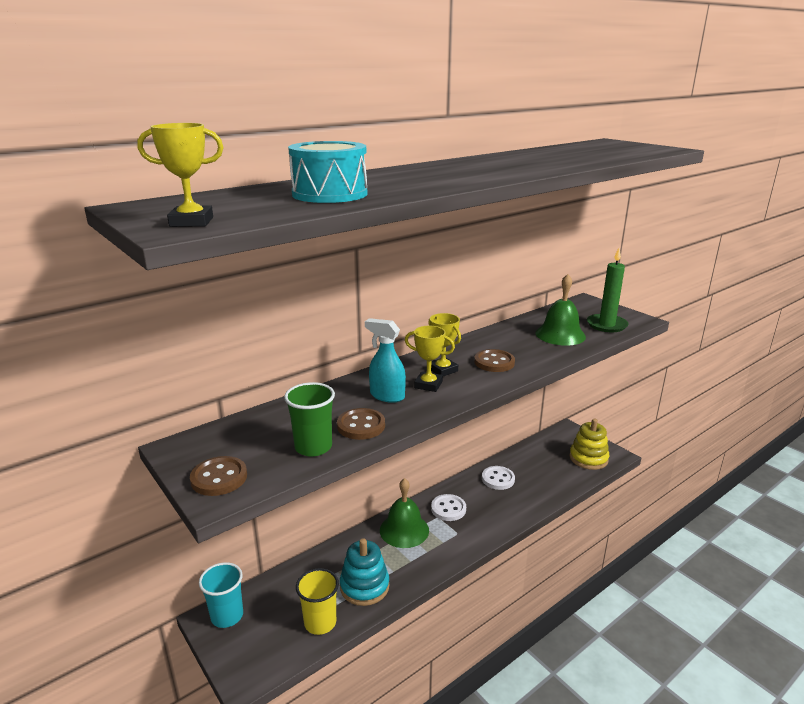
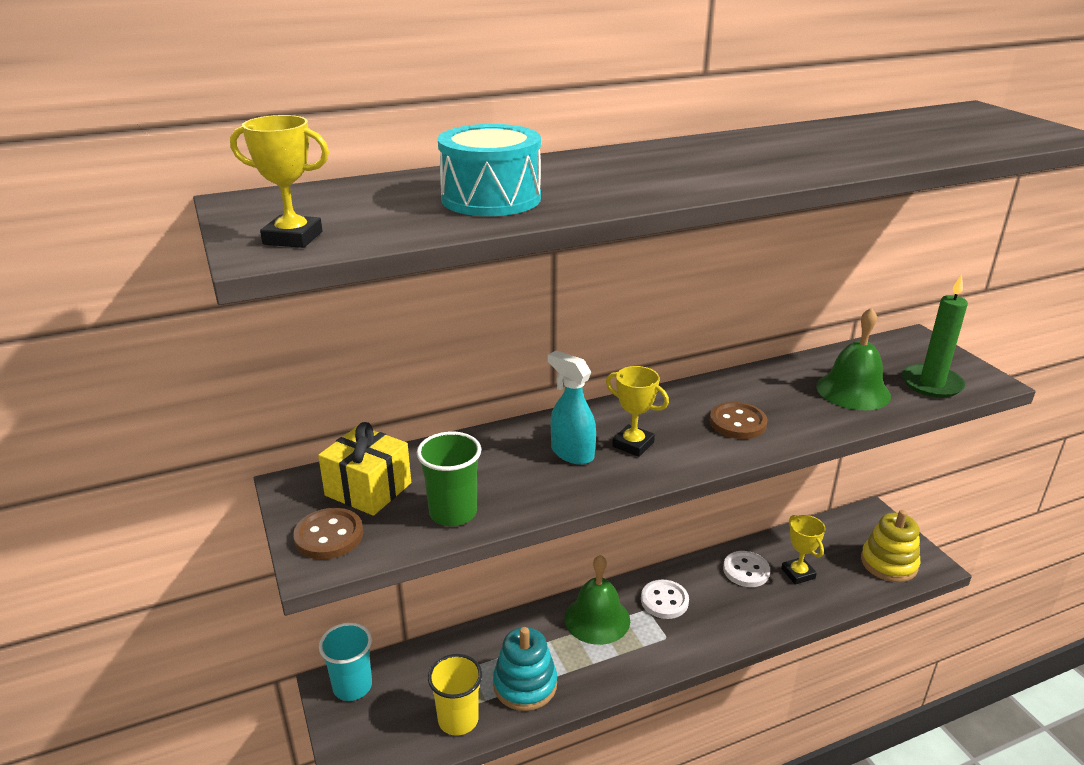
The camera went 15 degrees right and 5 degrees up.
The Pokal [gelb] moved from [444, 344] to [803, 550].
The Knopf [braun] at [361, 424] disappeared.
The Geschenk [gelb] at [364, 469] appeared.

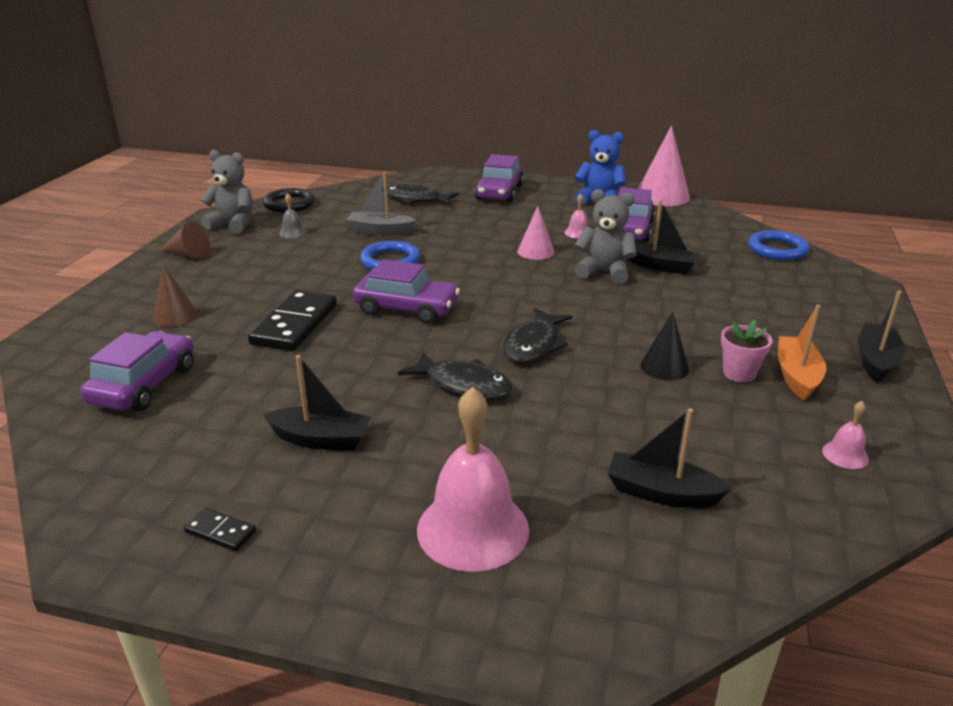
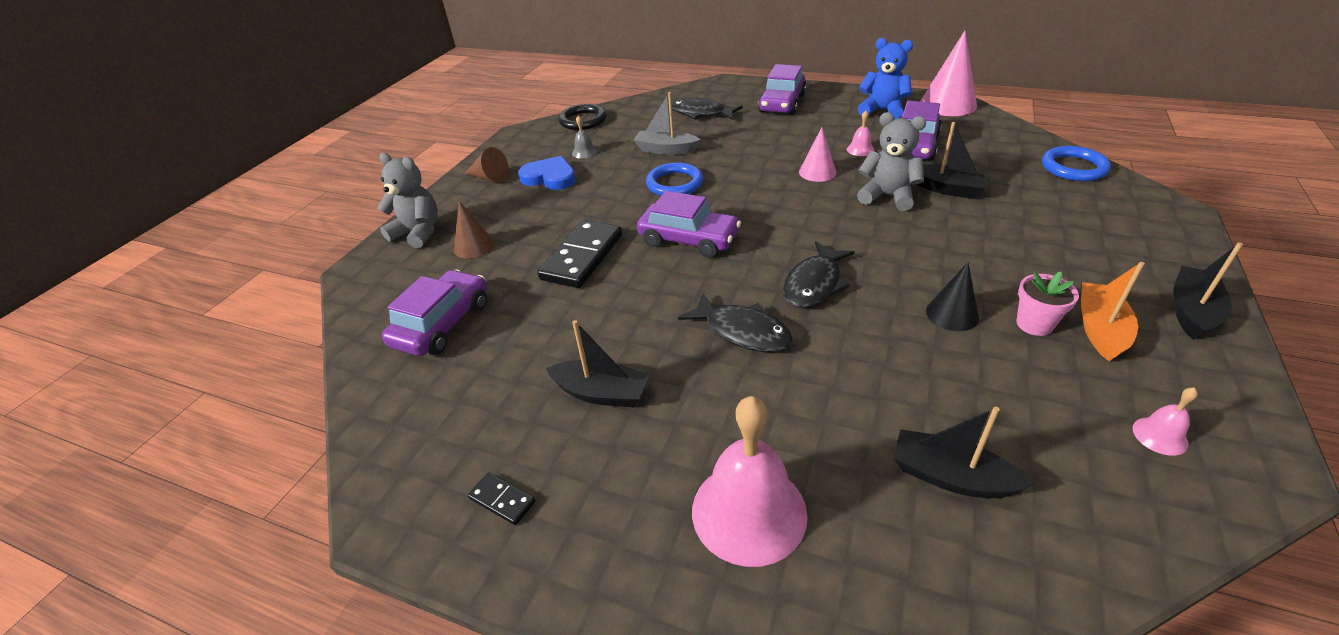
The camera went 10 degrees right and 10 degrees up.
The Teddybär [grau] moved from [226, 192] to [407, 200].
The Herz [blau] at [547, 173] appeared.

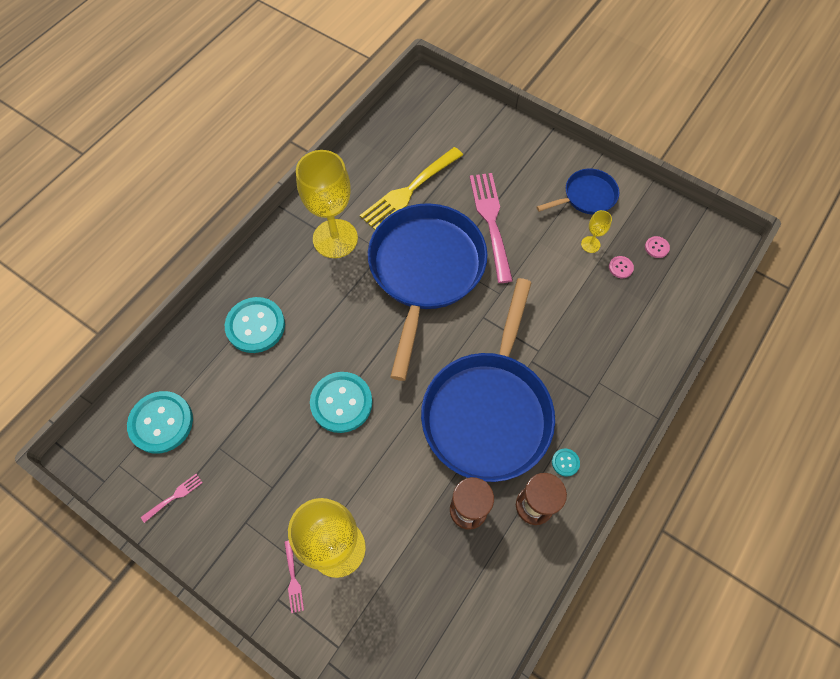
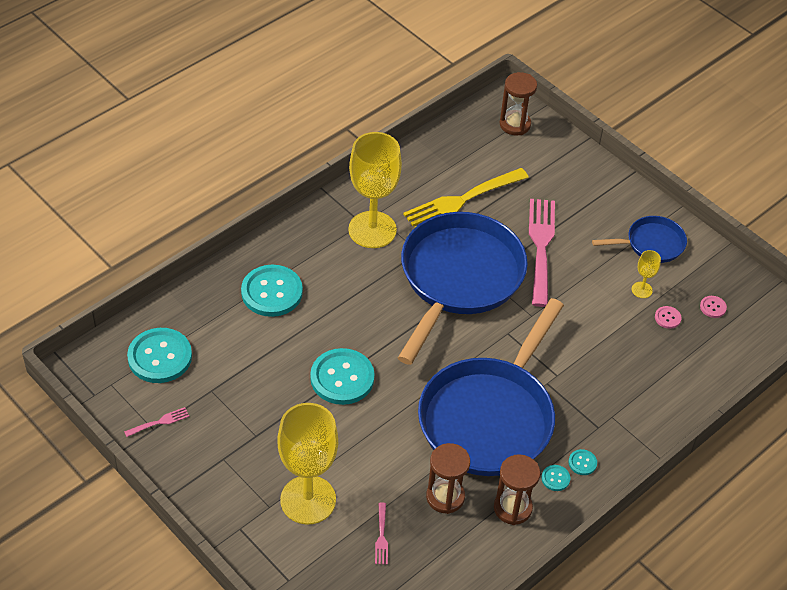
The camera went 10 degrees right and 15 degrees down.
The Gabel [rosa] moved from [294, 576] to [381, 533].
The Sanduhr [braun] at [518, 103] appeared.
The Knopf [türkis] at [582, 462] appeared.

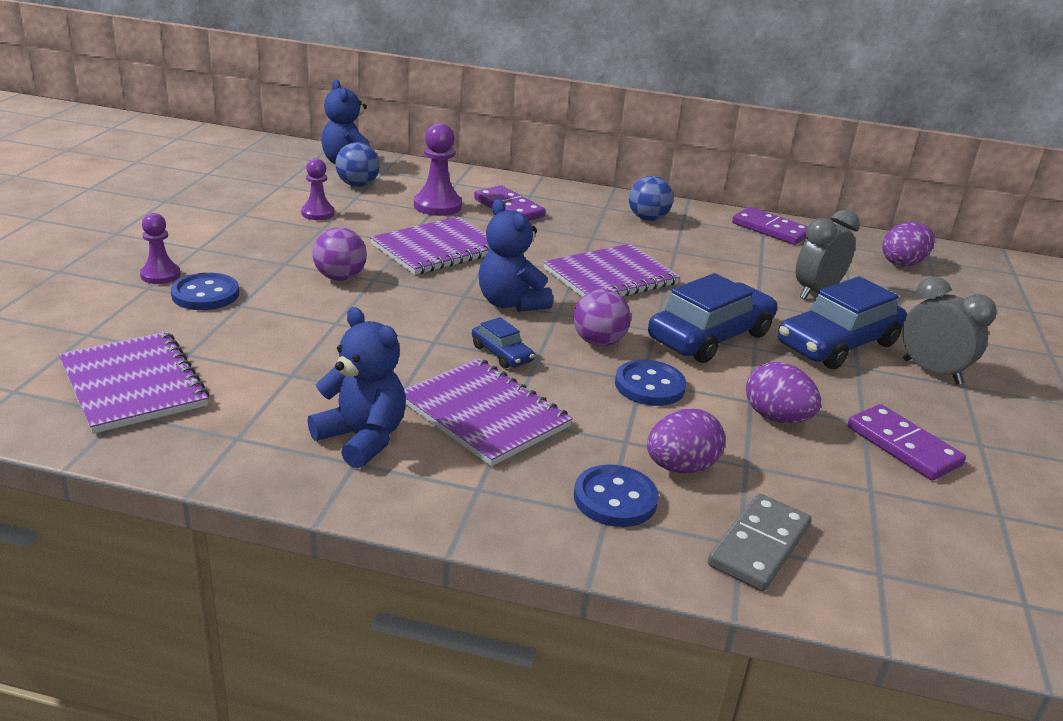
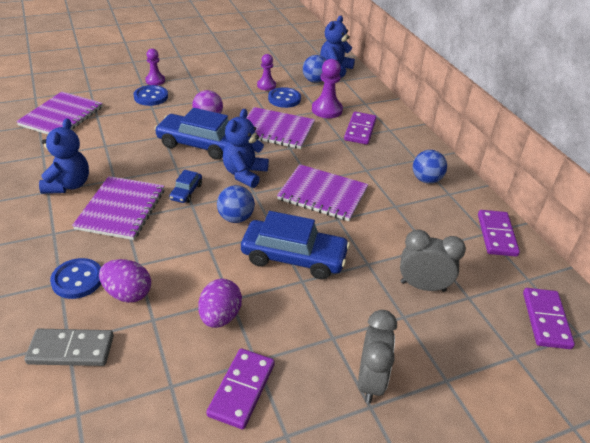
The camera went 55 degrees right and 10 degrees up.
The Ei [lila] at [908, 244] was replaced by the Dominostein [lila] at [549, 318].
The Auto [blau] moved from [842, 322] to [191, 134].
The Ball [lila] at [602, 317] became the Ball [blau] at [236, 204].
The Knopf [blau] moved from [650, 383] to [284, 97].

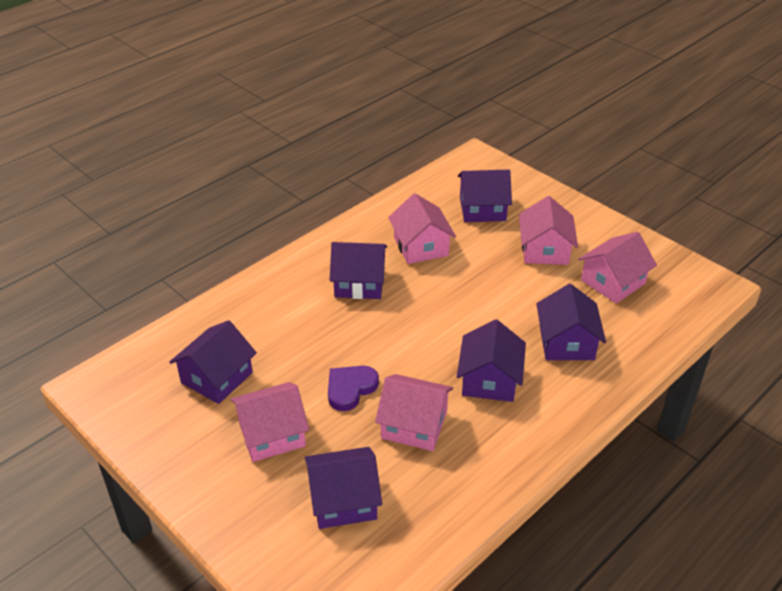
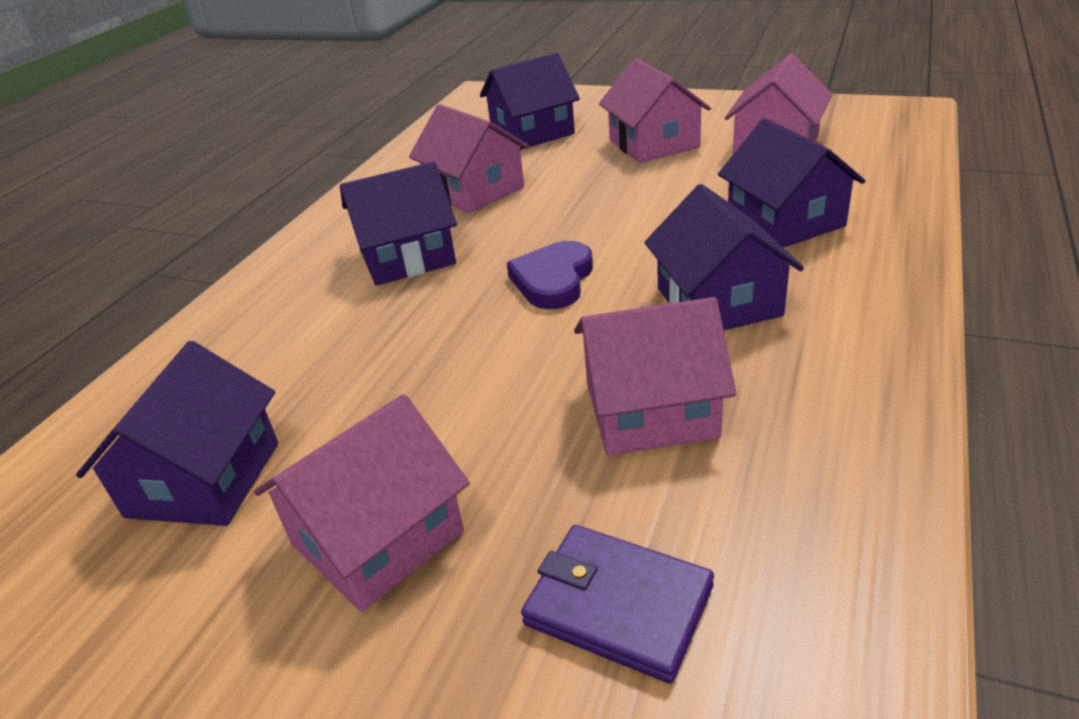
The camera went 20 degrees left and 5 degrees down.
The Herz [lila] moved from [353, 388] to [550, 275].
The Haus [lila] at [343, 488] was replaced by the Geldbörse [lila] at [617, 604].

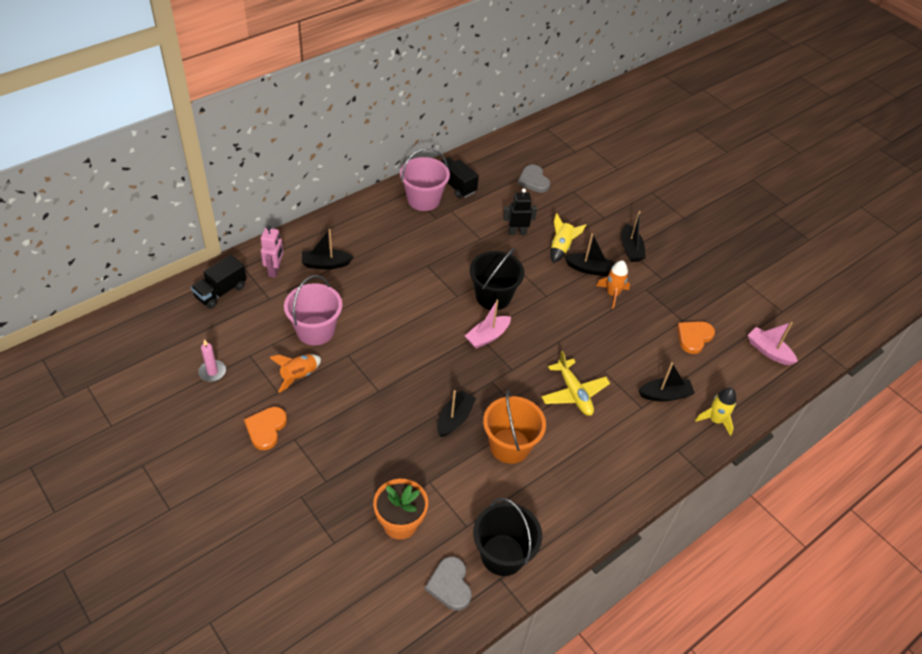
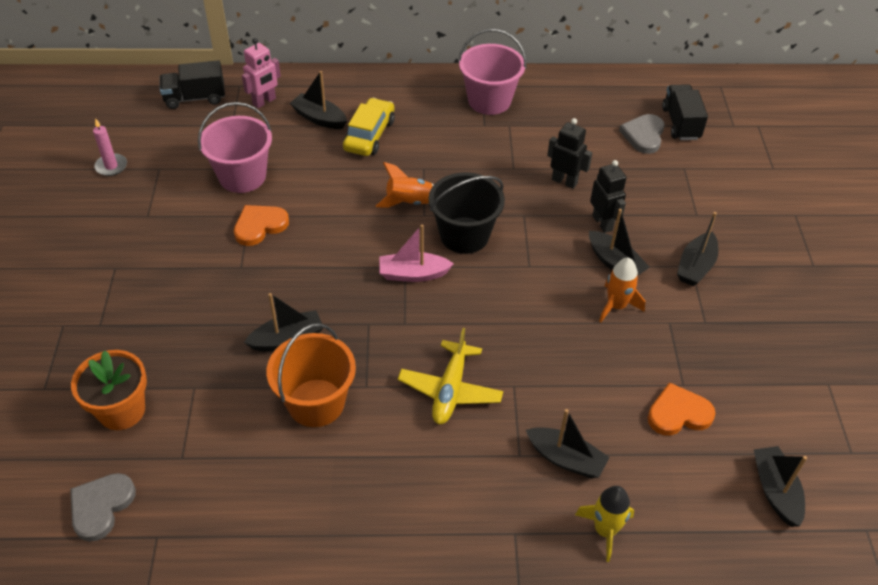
The camera went 40 degrees right and 0 degrees up.
The Lastwagen [schwarz] moved from [460, 177] to [685, 112].
The Rakete [gelb] at [568, 238] was replaced by the Roboter [schwarz] at [608, 196].
The Boot [rosa] at [773, 343] became the Boot [schwarz] at [780, 486].
The Rakete [orange] moved from [295, 373] to [405, 185].
The Herz [orange] moved from [265, 428] to [261, 225].
The Eimer [schwarz] at [507, 537] disappeared.
The Auto [gelb] at [369, 127] appeared.

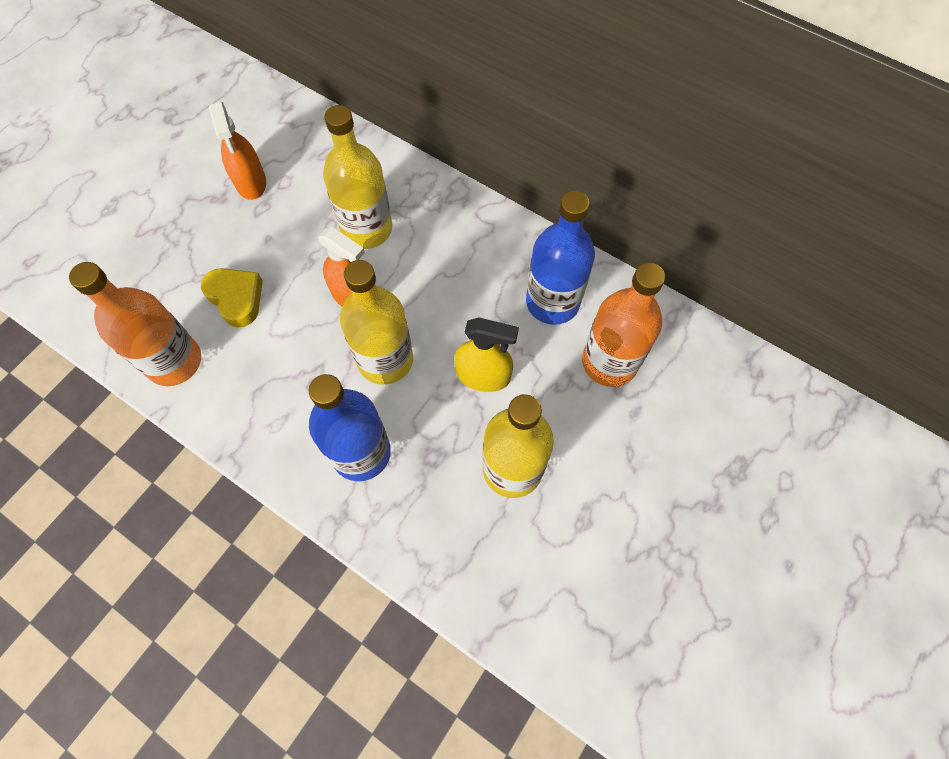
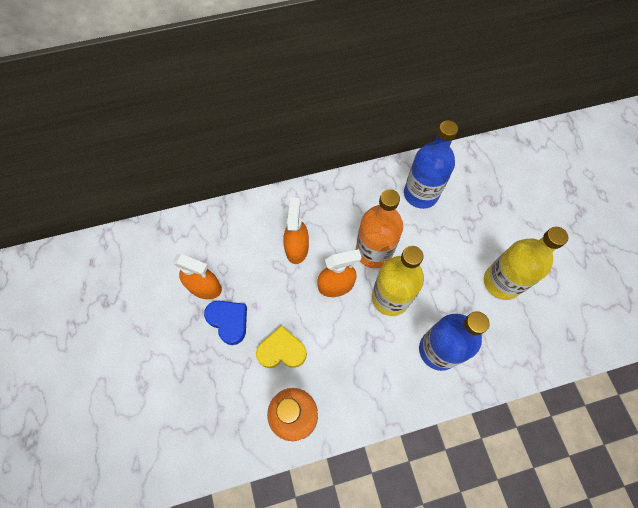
The camera went 50 degrees left and 0 degrees up.
The Flasche [gelb] at [357, 177] was replaced by the Sprühflasche [orange] at [296, 231].
The Flasche [orange] moved from [623, 325] to [379, 228].
The Sprühflasche [gelb] at [486, 354] disappeared.
The Herz [blau] at [225, 323] appeared.

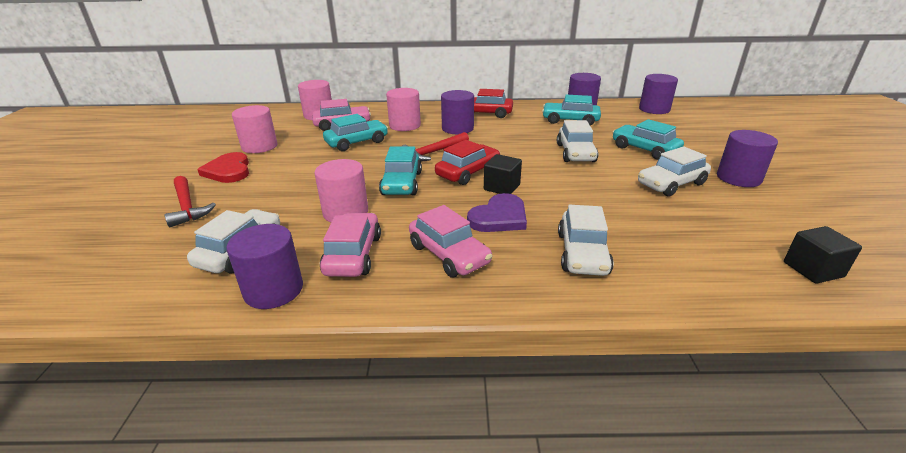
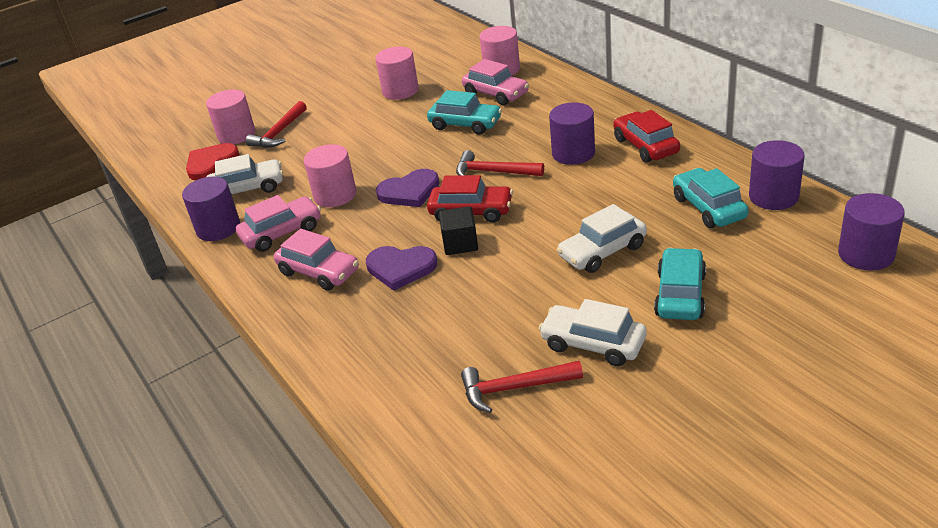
The camera went 60 degrees right and 5 degrees up.
The Vollzylinder [rosa] moved from [403, 109] to [230, 117].
The Vollzylinder [lila] at [747, 158] disappeared.
The Auto [türkis] at [400, 170] was replaced by the Herz [lila] at [407, 188].
The Herz [rot] moved from [223, 167] to [212, 161].
The Auto [rosa] at [450, 241] turned 75 degrees counterclockwise.
The Auto [weiß] at [586, 240] disappeared.
The Kubus [schwarz] at [823, 255] disappeared.
The Hammer [rot] at [522, 387] appeared.

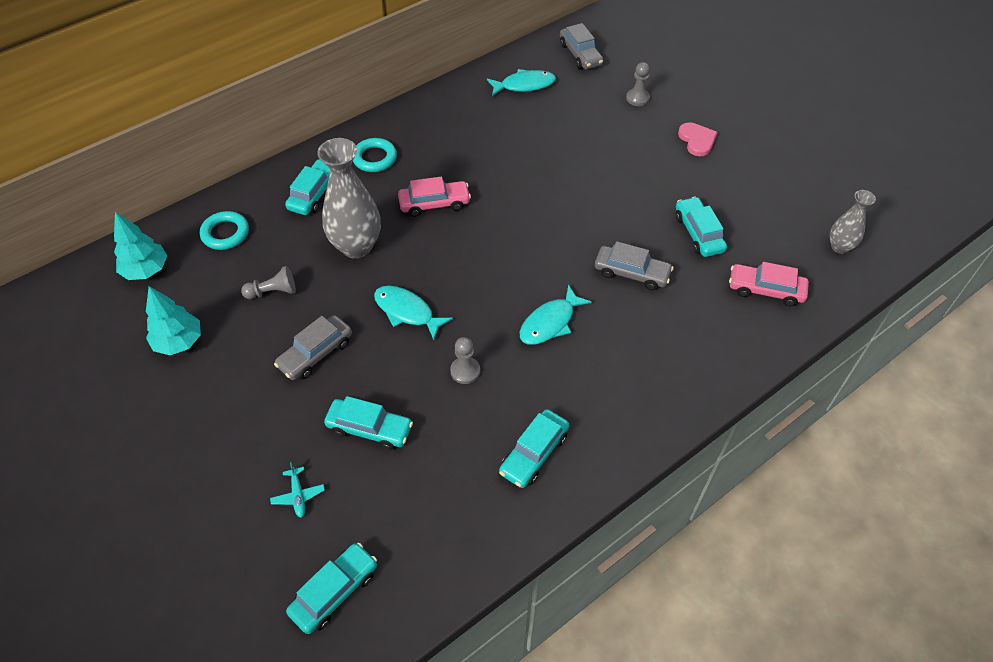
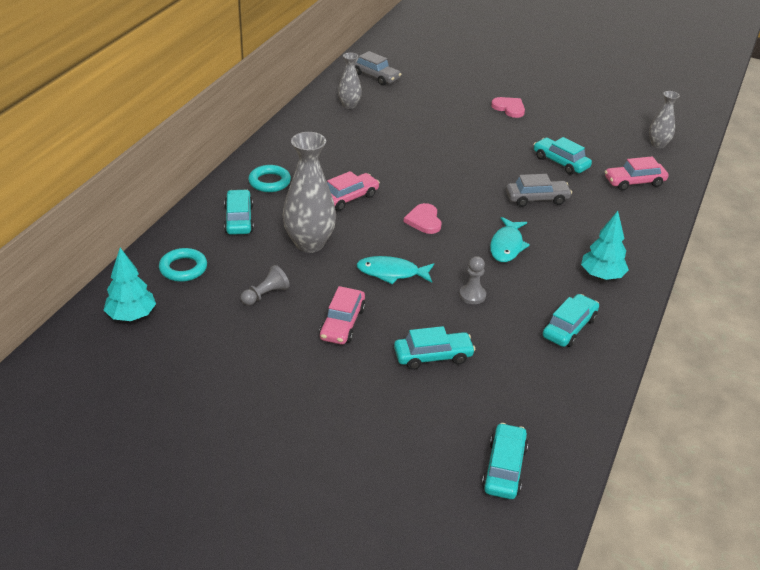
The camera went 30 degrees left and 15 degrees down.
The Bauer [grau] at [638, 84] disappeared.
The Fisch [türkis] at [521, 82] was replaced by the Vase [grau] at [350, 80].
The Baum [türkis] moved from [173, 320] to [605, 245].
The Auto [grau] at [313, 347] became the Auto [rosa] at [342, 315].
The Auto [türkis] at [534, 448] turned 150 degrees counterclockwise.
The Flugzeug [türkis] at [297, 490] disappeared.
The Herz [rosa] at [422, 218] appeared.

